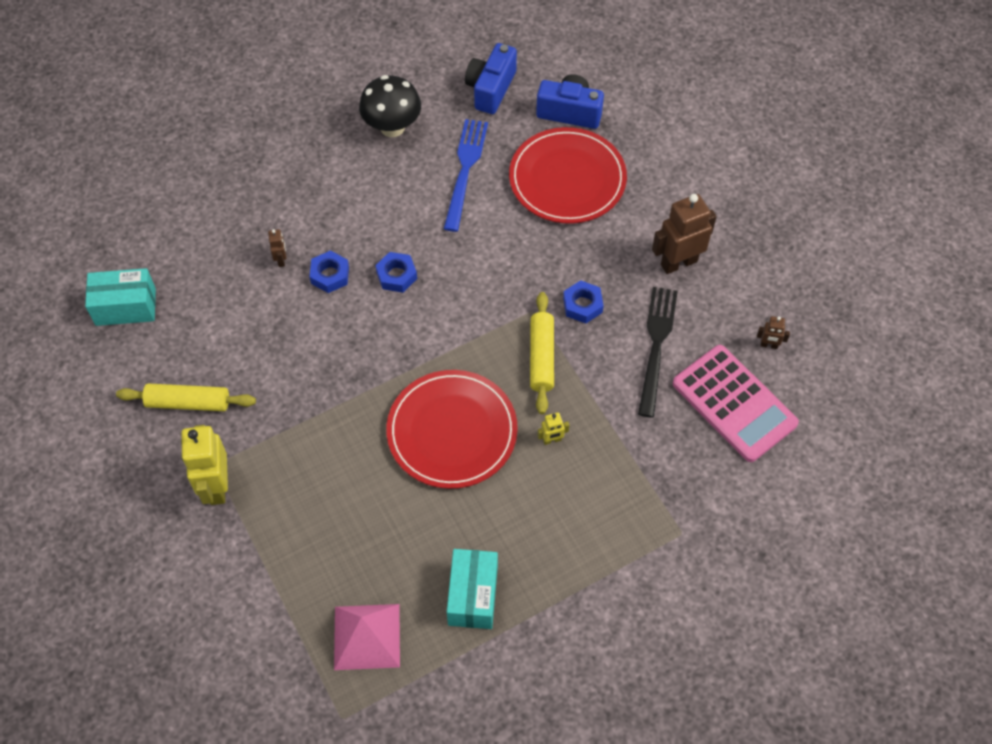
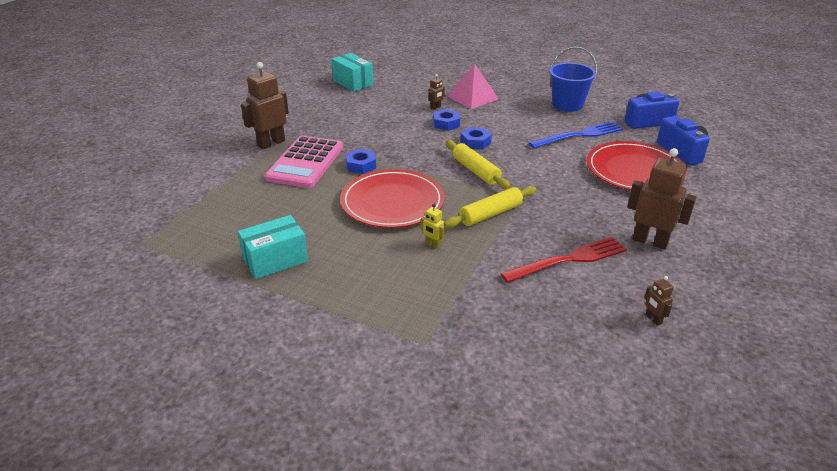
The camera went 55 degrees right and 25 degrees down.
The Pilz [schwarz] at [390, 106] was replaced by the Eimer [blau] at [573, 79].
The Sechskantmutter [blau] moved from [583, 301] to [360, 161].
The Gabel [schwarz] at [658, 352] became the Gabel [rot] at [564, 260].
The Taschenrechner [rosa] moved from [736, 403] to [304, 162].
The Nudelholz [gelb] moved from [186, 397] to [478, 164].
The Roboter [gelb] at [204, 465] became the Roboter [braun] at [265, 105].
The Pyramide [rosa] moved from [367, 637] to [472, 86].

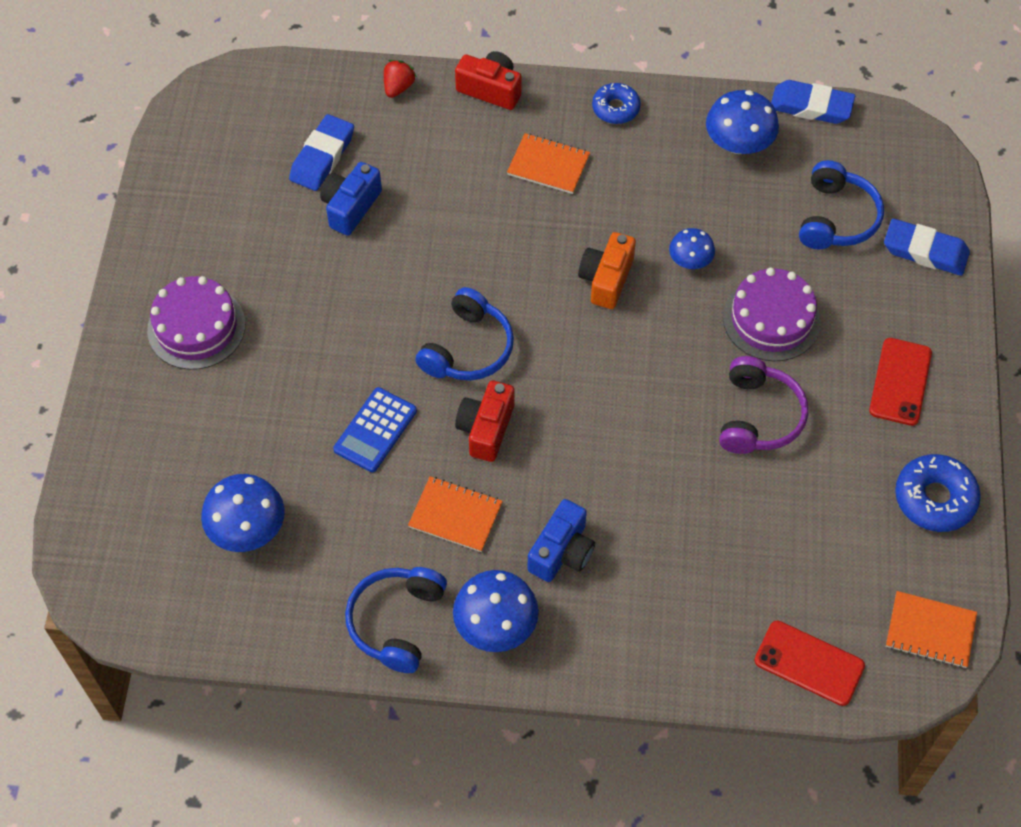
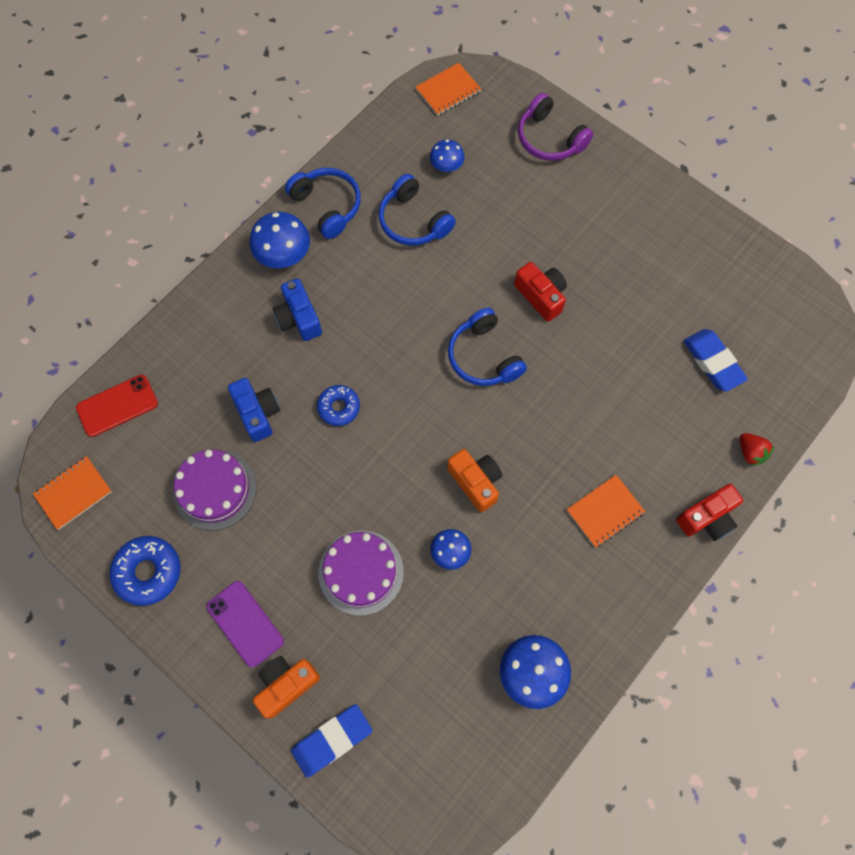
The camera went 125 degrees right and 10 degrees up.
The Radiergummi [blau] at [813, 102] disappeared.
The Donut [blau] moved from [616, 103] to [338, 405].
The Kopfhörer [blau] moved from [841, 204] to [417, 210].
The Kamera [blau] moved from [351, 199] to [254, 410].
The Kuchen [lila] moved from [196, 323] to [215, 490].
The Handy [rot] at [900, 382] became the Handy [lila] at [245, 624].
The Kopfhörer [lila] moved from [763, 405] to [555, 127].
The Kamera [rot] moved from [484, 421] to [540, 292].
The Taschenrechner [blau] at [375, 429] disappeared.
The Pilz [blau] at [243, 513] changed to 0.61 times the size.
The Notizbuch [orange] moved from [455, 514] to [448, 89].
The Kamera [orange] at [286, 687] appeared.

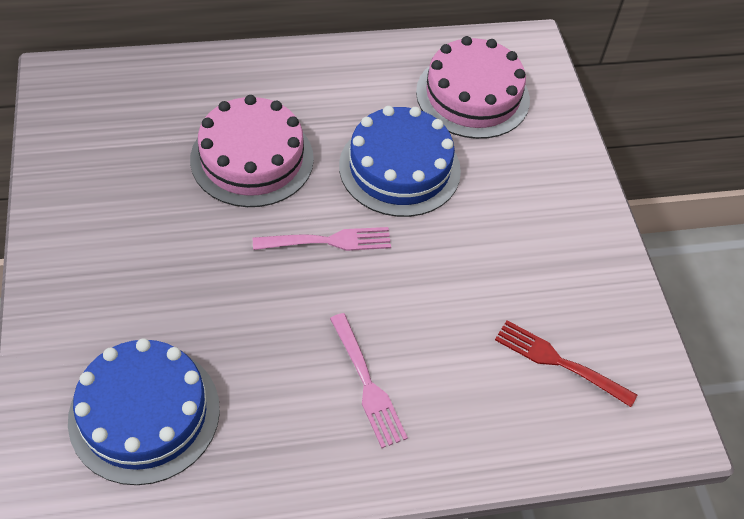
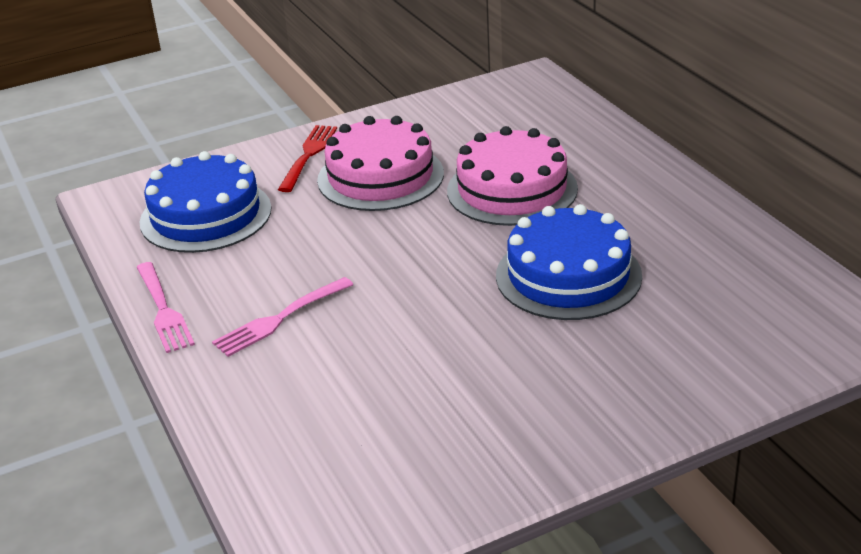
The camera went 80 degrees right and 20 degrees down.
The Kuchen [rosa] moved from [473, 87] to [380, 163].
The Gabel [rosa] moved from [322, 239] to [165, 307].
The Gabel [rot] moved from [566, 363] to [307, 158].

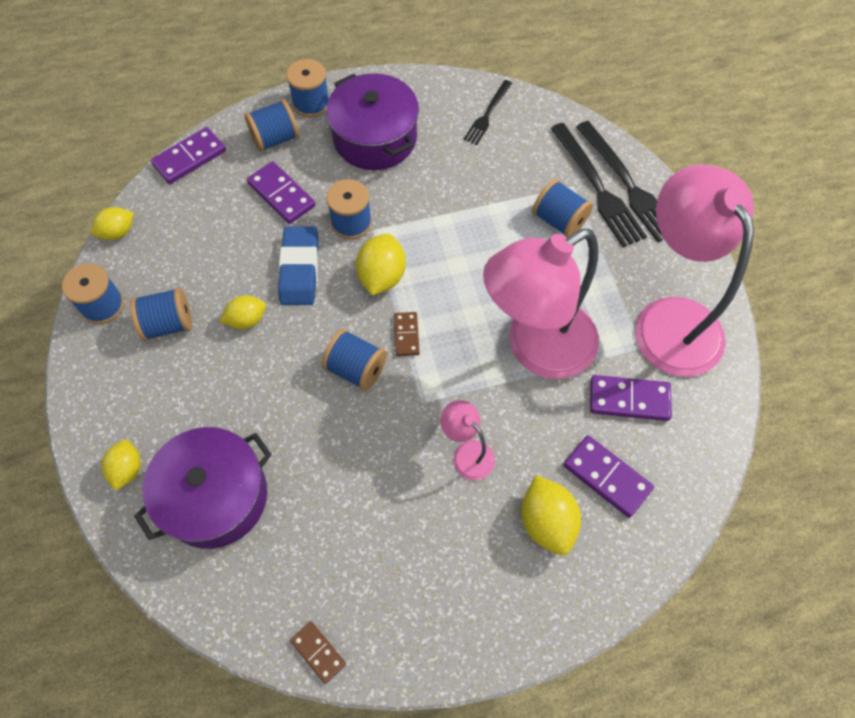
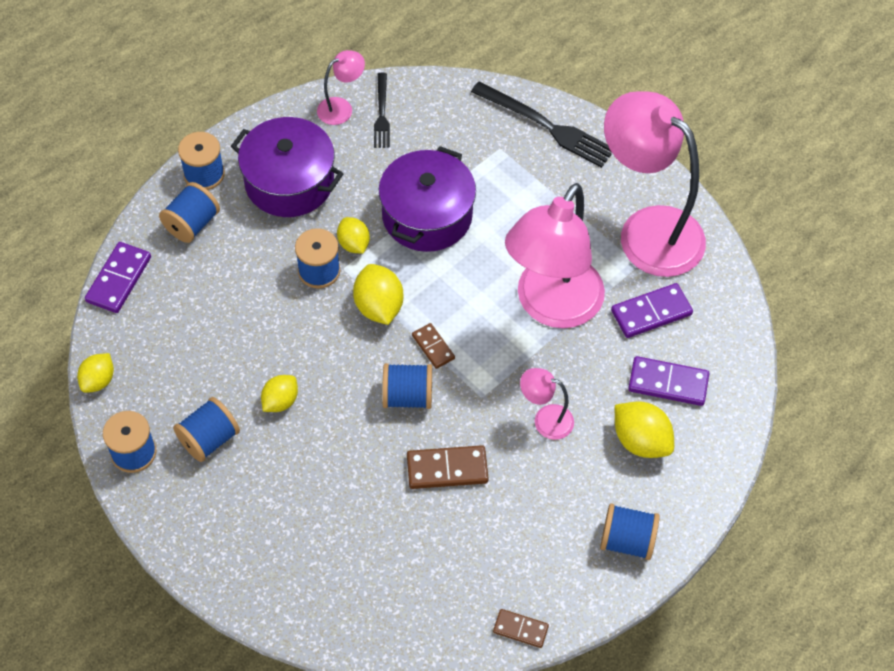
The camera went 30 degrees left and 5 degrees down.
The Gabel [schwarz] at [599, 185] disappeared.
The Dominostein [lila] at [281, 192] disappeared.
The Garnrolle [blau] moved from [562, 208] to [630, 531].
The Radiergummi [blau] at [298, 265] disappeared.
The Kochtopf [lila] moved from [203, 488] to [427, 199].
The Zitrone [gelb] moved from [121, 465] to [353, 235].
The Lampe [rosa] at [341, 87] appeared.
The Dominostein [braun] at [448, 467] appeared.

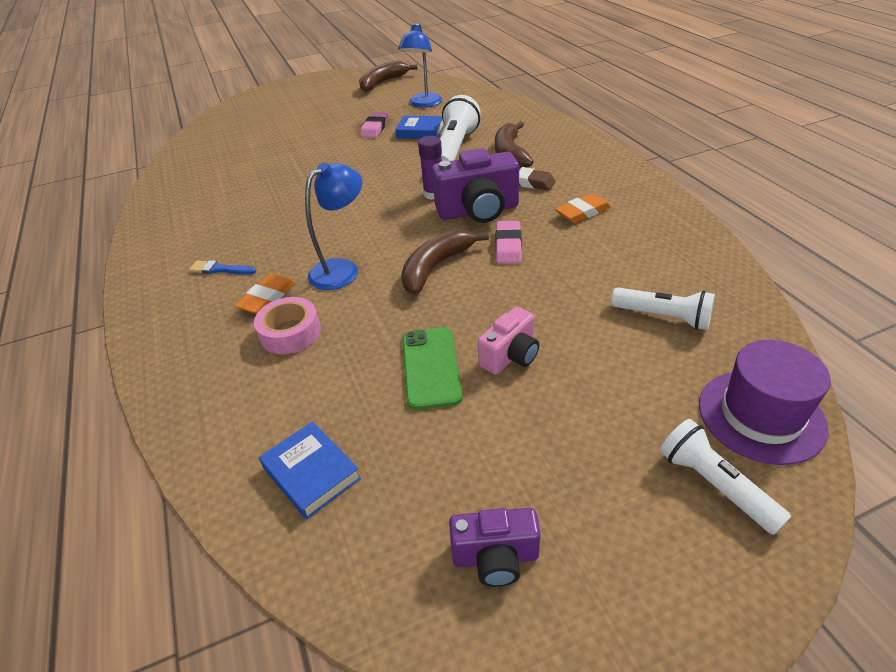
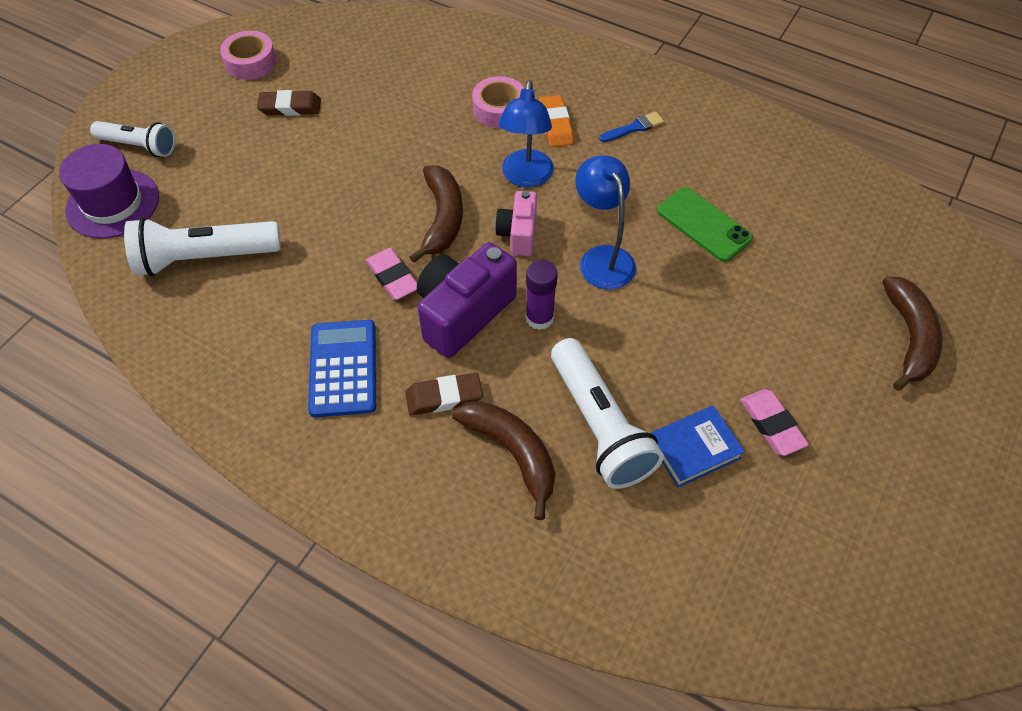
The camera went 140 degrees right and 15 degrees up.
The Lampe [blau] moved from [420, 65] to [605, 222].
The Banane [braun] moved from [388, 76] to [912, 333].
The Radiergummi [orange] at [583, 208] was replaced by the Taschenrechner [blau] at [342, 368].
The Taschenlampe [weiß] at [663, 308] changed to 1.57 times the size.
The Kamera [rosa] moved from [508, 341] to [516, 223].
The Handy [grün] moved from [432, 368] to [705, 224].
The Buch [blau] at [310, 470] disappeared.
The Kamera [lila] at [495, 547] was replaced by the Klebeband [rosa] at [248, 55].
The Radiergummi [braun] at [289, 103] appeared.

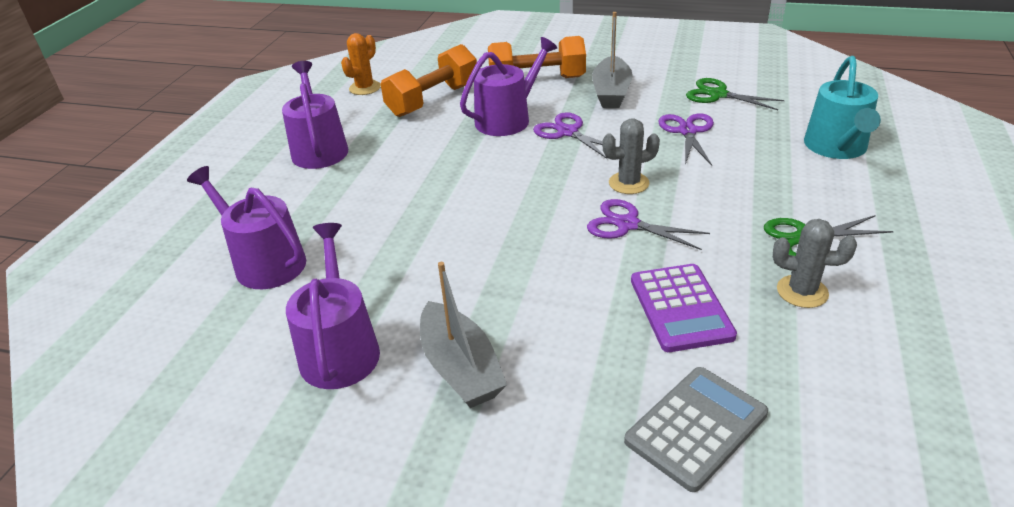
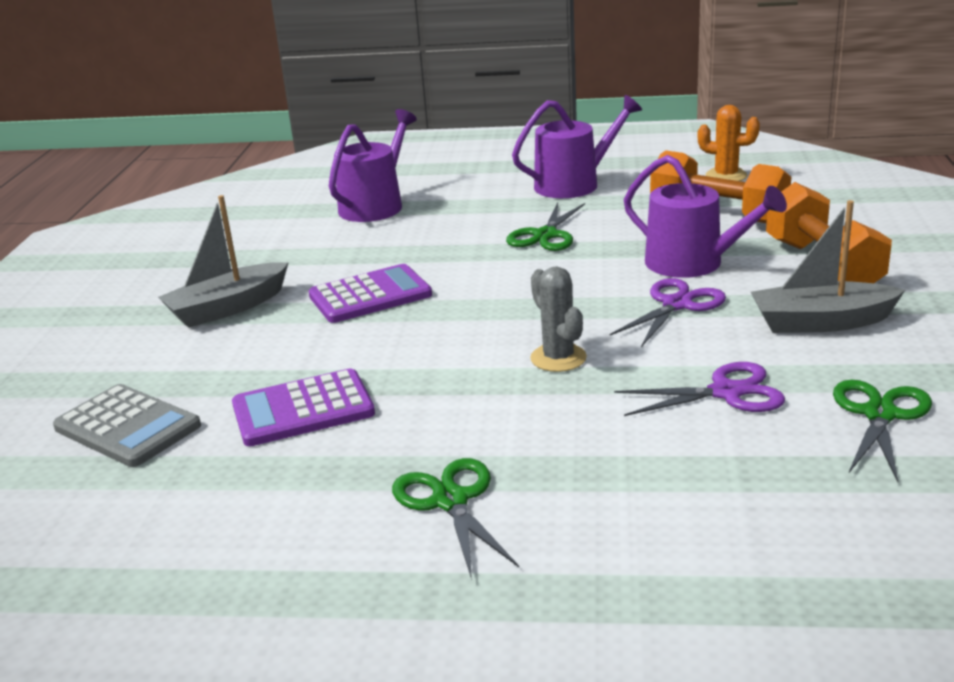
The camera went 80 degrees right and 10 degrees down.
The Gießkanne [türkis] at [842, 107] disappeared.
The Schere [lila] at [648, 224] disappeared.
The Kaktus [grau] at [815, 263] disappeared.
The Gießkanne [lila] at [333, 306] disappeared.
The Schere [grün] at [545, 227] appeared.
The Taschenrechner [lila] at [370, 293] appeared.

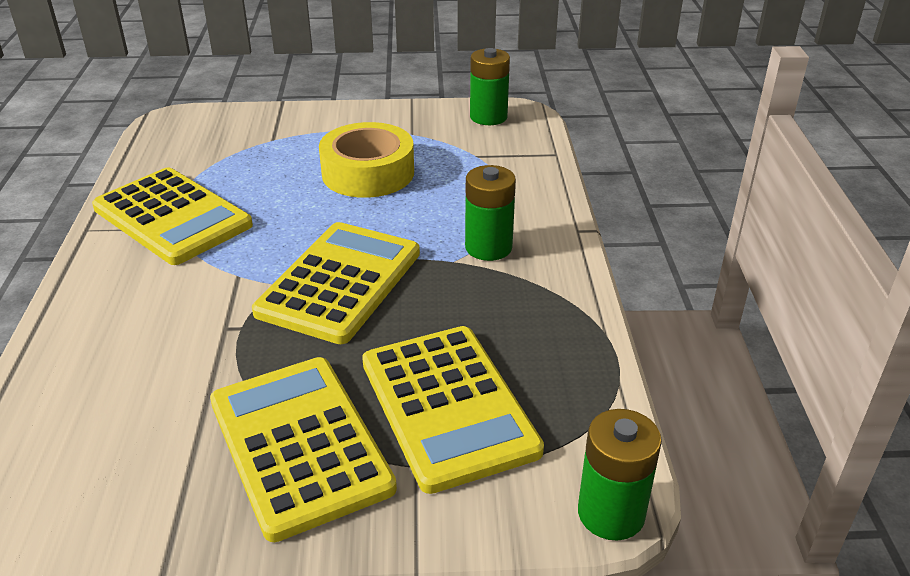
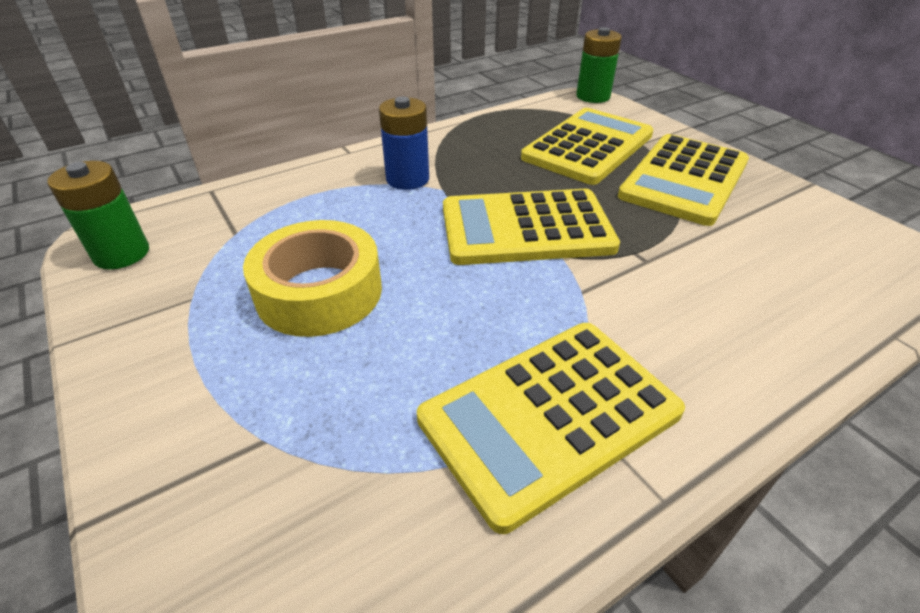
The camera went 120 degrees left and 5 degrees up.
The Batterie [grün] at [490, 213] became the Batterie [blau] at [404, 143].
The Taschenrechner [gelb] at [172, 216] turned 135 degrees counterclockwise.

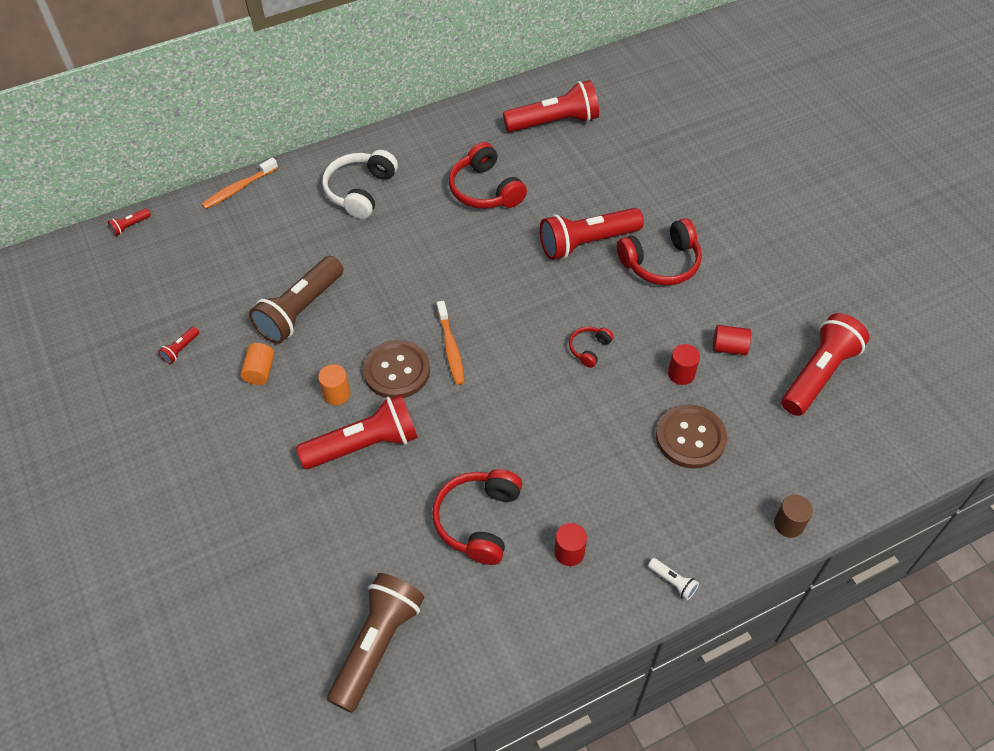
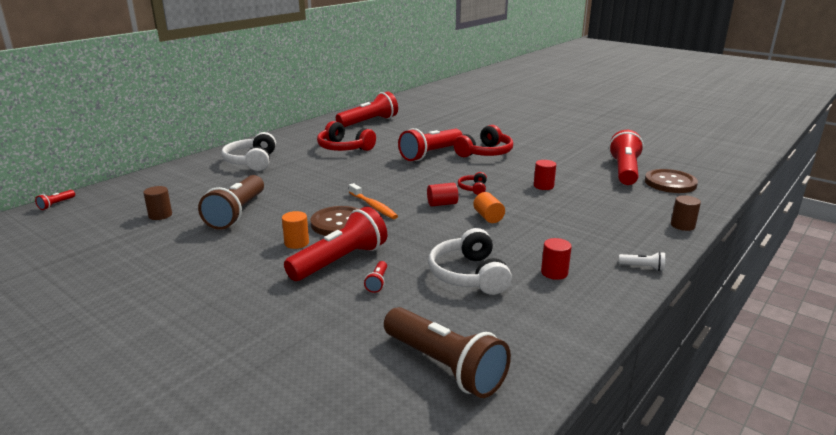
The camera went 25 degrees left and 30 degrees down.
The Zahnbürste [orange] at [239, 183] disappeared.
The Vollzylinder [rot] moved from [732, 340] to [442, 195].
The Taschenlampe [rot] moved from [178, 345] to [375, 277].
The Vollzylinder [orange] moved from [257, 364] to [489, 207].
The Knopf [braun] moved from [691, 436] to [671, 181].
The Kopfhörer [rot] at [477, 517] became the Kopfhörer [weiß] at [470, 261].
The Taschenlampe [braun] at [375, 643] turned 135 degrees clockwise.
The Vollzylinder [braun] at [157, 203] appeared.

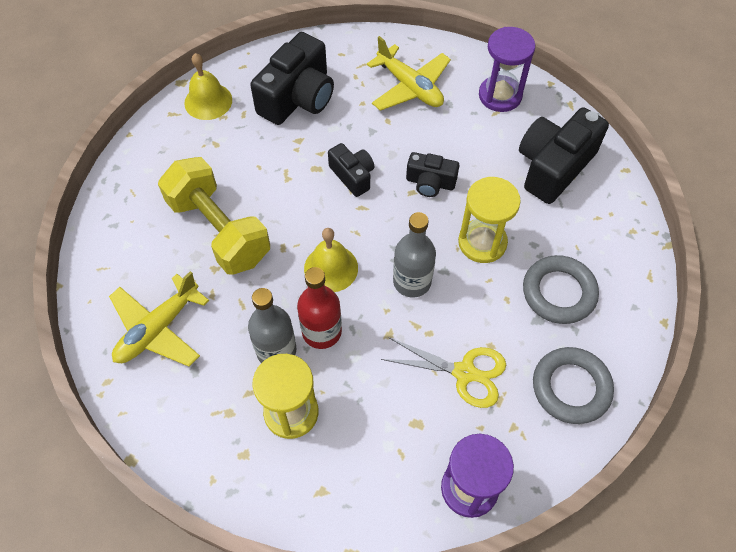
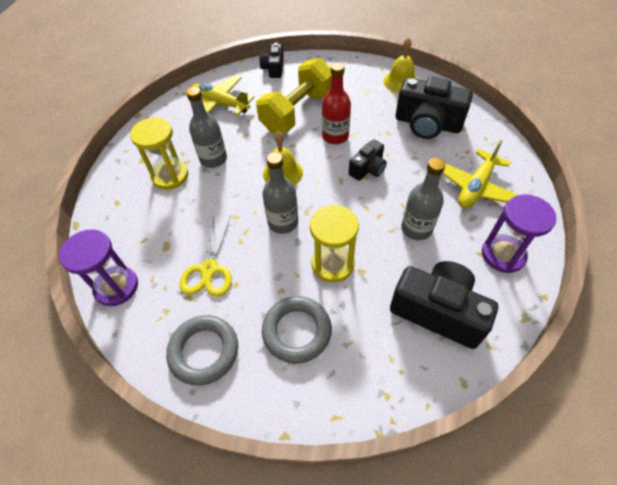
The camera went 80 degrees right and 5 degrees down.
The Kamera [schwarz] moved from [433, 174] to [272, 60].
The Flasche [rot] moved from [319, 308] to [336, 103].
The Flasche [grau] at [423, 199] appeared.

